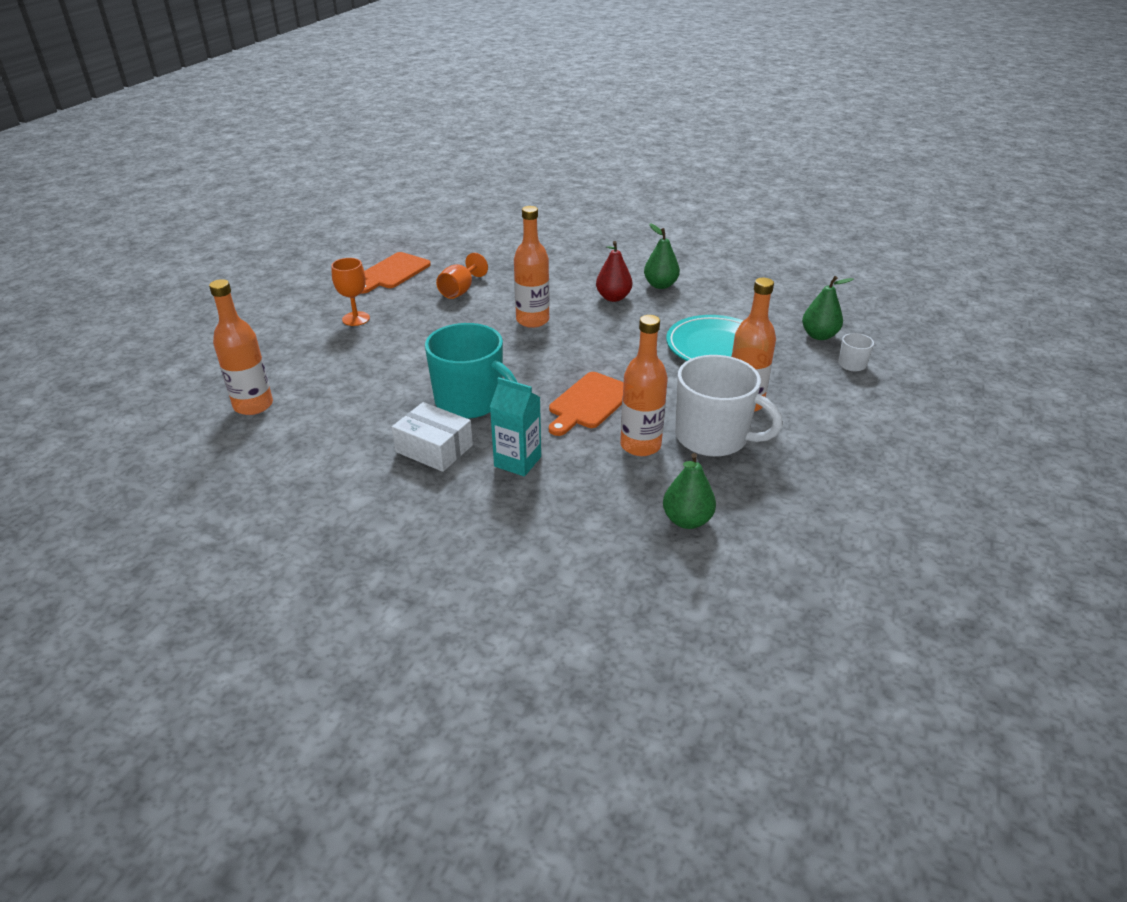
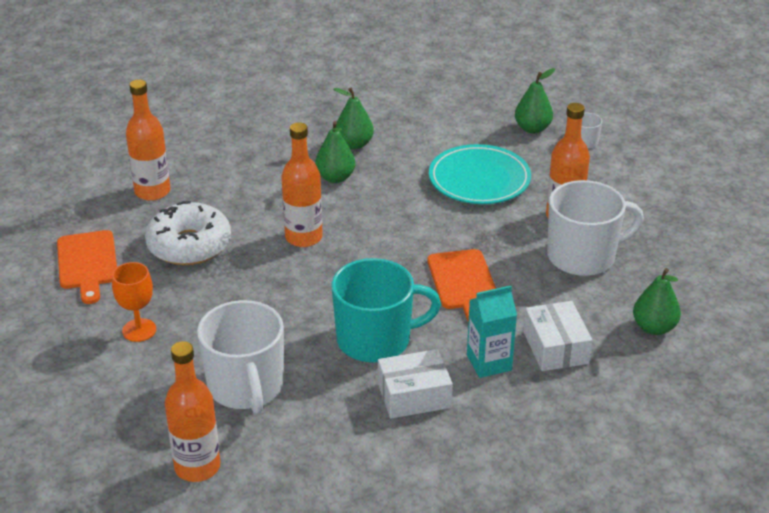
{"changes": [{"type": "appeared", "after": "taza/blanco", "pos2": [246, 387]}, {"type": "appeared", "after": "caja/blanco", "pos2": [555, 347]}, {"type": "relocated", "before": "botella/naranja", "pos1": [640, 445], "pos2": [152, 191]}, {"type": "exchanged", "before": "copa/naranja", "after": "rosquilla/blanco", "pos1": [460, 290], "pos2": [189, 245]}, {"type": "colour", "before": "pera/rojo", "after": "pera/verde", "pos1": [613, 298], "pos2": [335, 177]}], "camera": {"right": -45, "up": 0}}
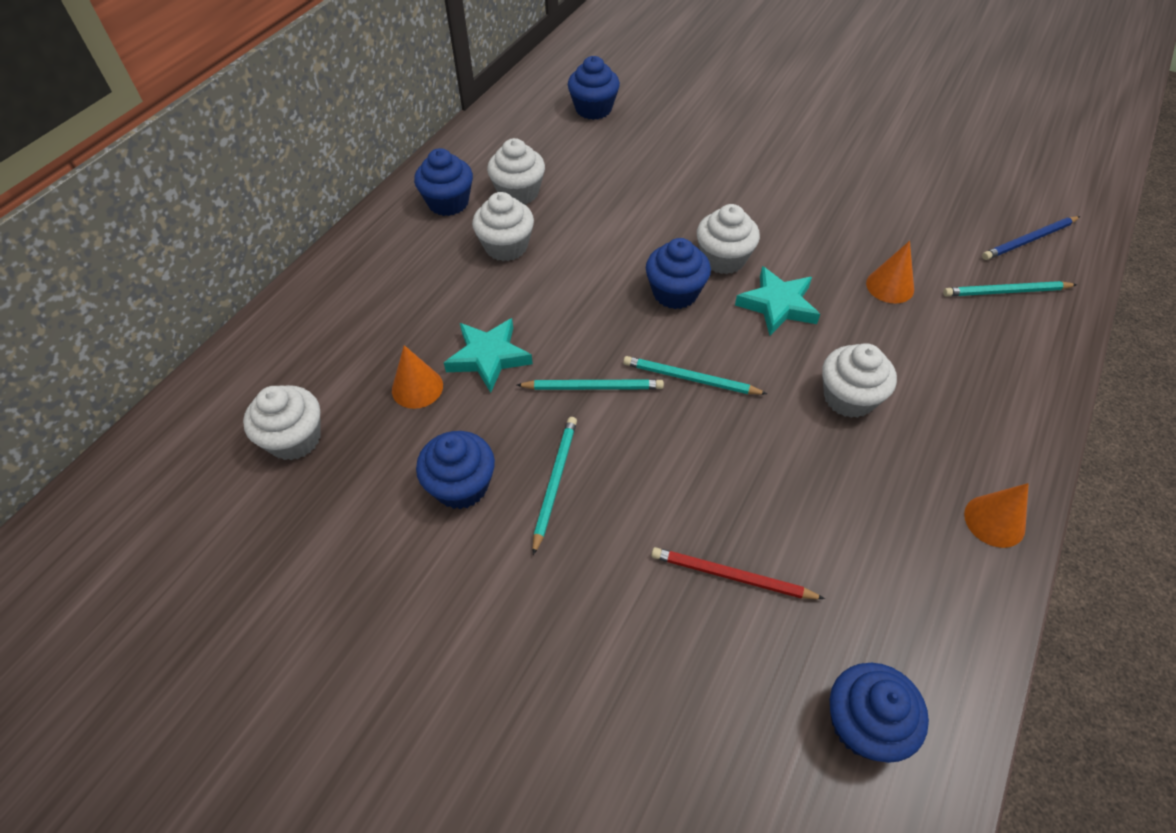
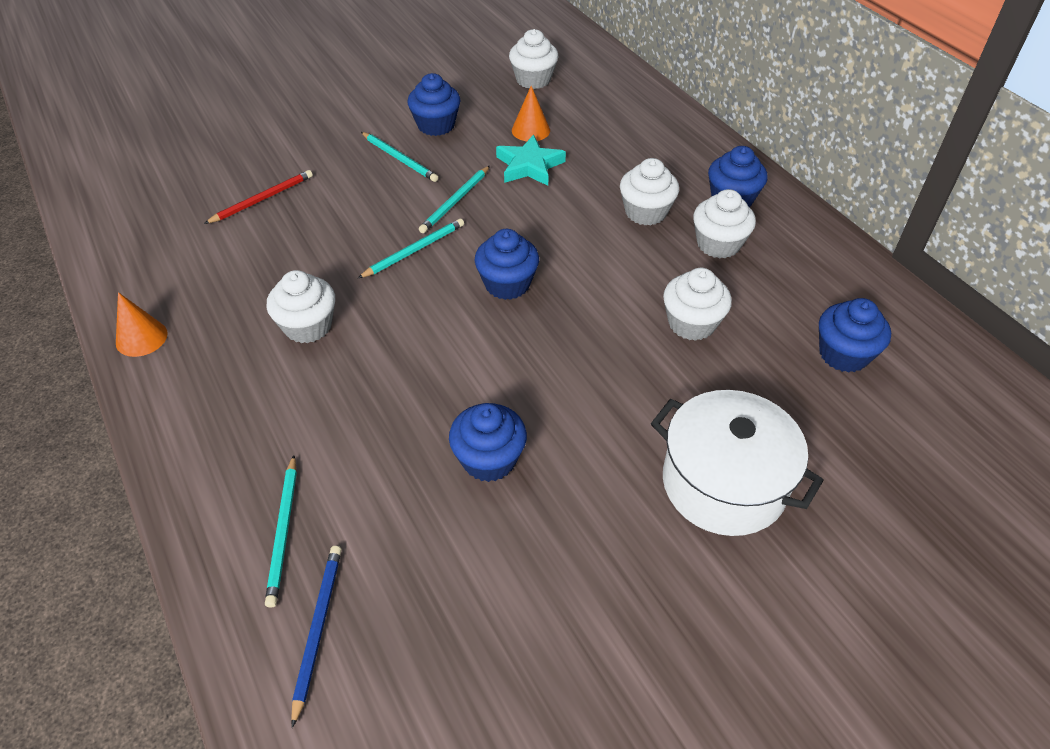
{"changes": [{"type": "missing", "before": "estrella/turquesa", "pos1": [777, 305]}, {"type": "missing", "before": "cono/naranja", "pos1": [890, 286]}, {"type": "appeared", "after": "olla/blanco", "pos2": [723, 484]}, {"type": "relocated", "before": "magdalena/blanco", "pos1": [723, 259], "pos2": [691, 323]}, {"type": "relocated", "before": "magdalena/azul", "pos1": [864, 724], "pos2": [489, 459]}, {"type": "spun", "before": "lápiz/turquesa", "pos1": [1005, 292], "pos2": [283, 532], "turn": 150}], "camera": {"right": 120, "up": -5}}
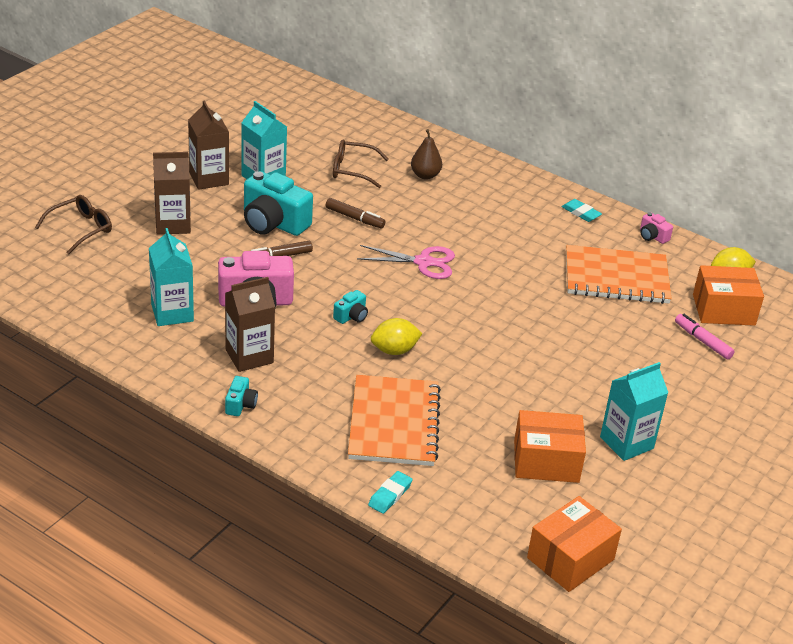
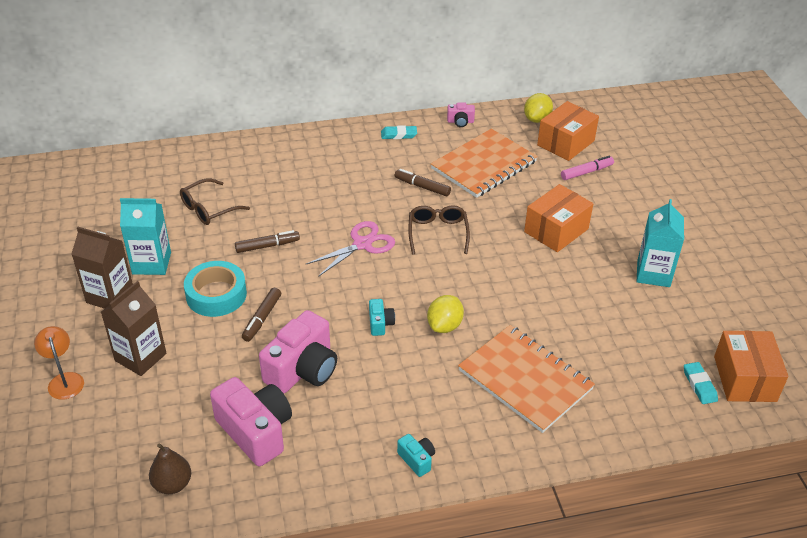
{"changes": [{"type": "missing", "before": "cartón de leche/marrón", "pos1": [249, 356]}, {"type": "appeared", "after": "lámpara/naranja", "pos2": [64, 380]}, {"type": "appeared", "after": "rotulador/marrón", "pos2": [422, 187]}, {"type": "relocated", "before": "gafas/marrón", "pos1": [81, 229], "pos2": [437, 233]}, {"type": "relocated", "before": "goma de borrar/turquesa", "pos1": [390, 495], "pos2": [699, 385]}, {"type": "relocated", "before": "pera/marrón", "pos1": [425, 175], "pos2": [172, 484]}, {"type": "relocated", "before": "caja/naranja", "pos1": [546, 461], "pos2": [556, 230]}, {"type": "exchanged", "before": "cartón de leche/turquesa", "after": "cámara/rosa", "pos1": [172, 313], "pos2": [256, 431]}, {"type": "exchanged", "before": "cámara/turquesa", "after": "cinta adhesiva/turquesa", "pos1": [273, 223], "pos2": [216, 295]}, {"type": "spun", "before": "rotulador/rosa", "pos1": [702, 341], "pos2": [586, 172], "turn": 150}], "camera": {"right": -45, "up": 5}}
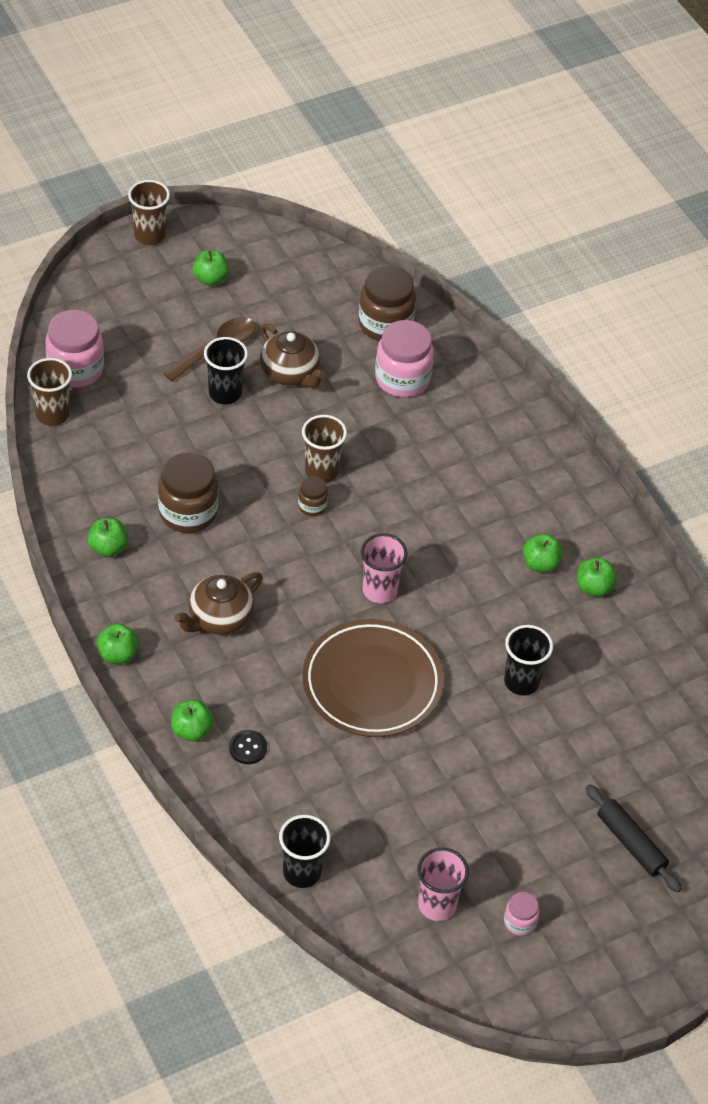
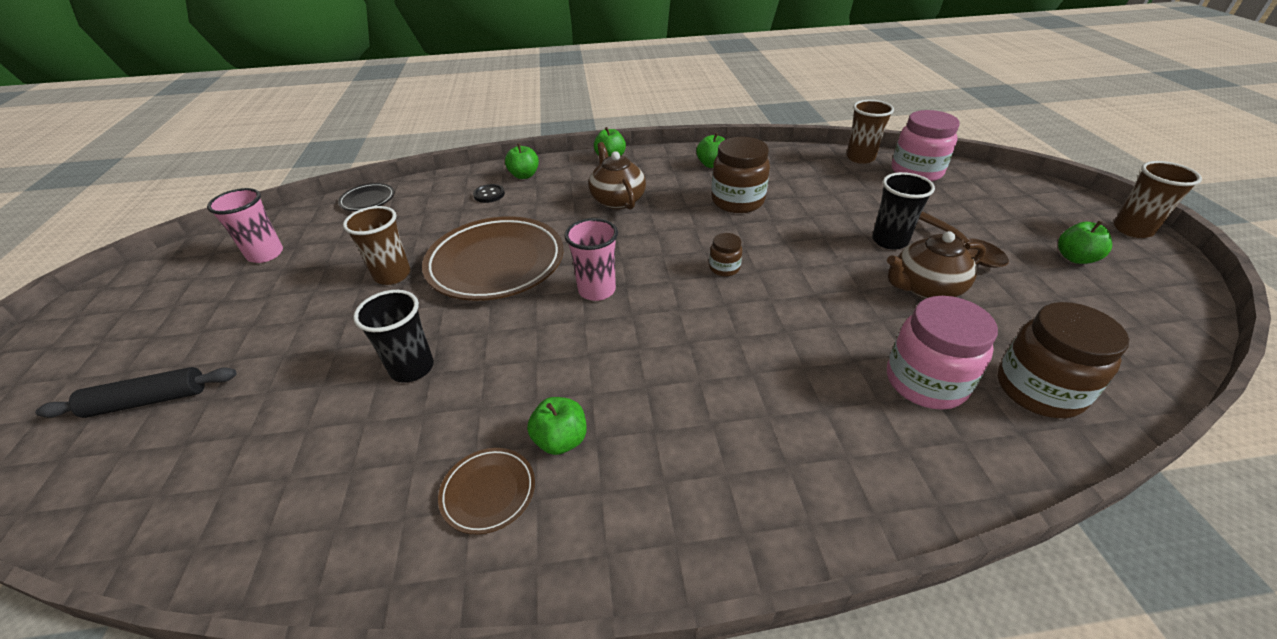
{"changes": [{"type": "missing", "before": "tarro/rosa", "pos1": [520, 922]}, {"type": "relocated", "before": "vaso/marrón", "pos1": [321, 471], "pos2": [392, 275]}, {"type": "exchanged", "before": "vaso/negro", "after": "plato/negro", "pos1": [302, 872], "pos2": [368, 200]}, {"type": "exchanged", "before": "manzana/verde", "after": "plato/marrón", "pos1": [594, 587], "pos2": [488, 492]}], "camera": {"right": 115, "up": -10}}
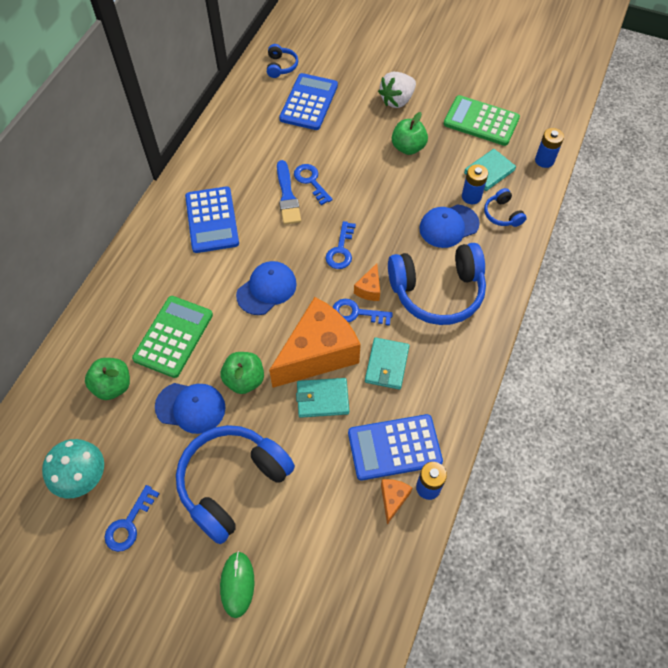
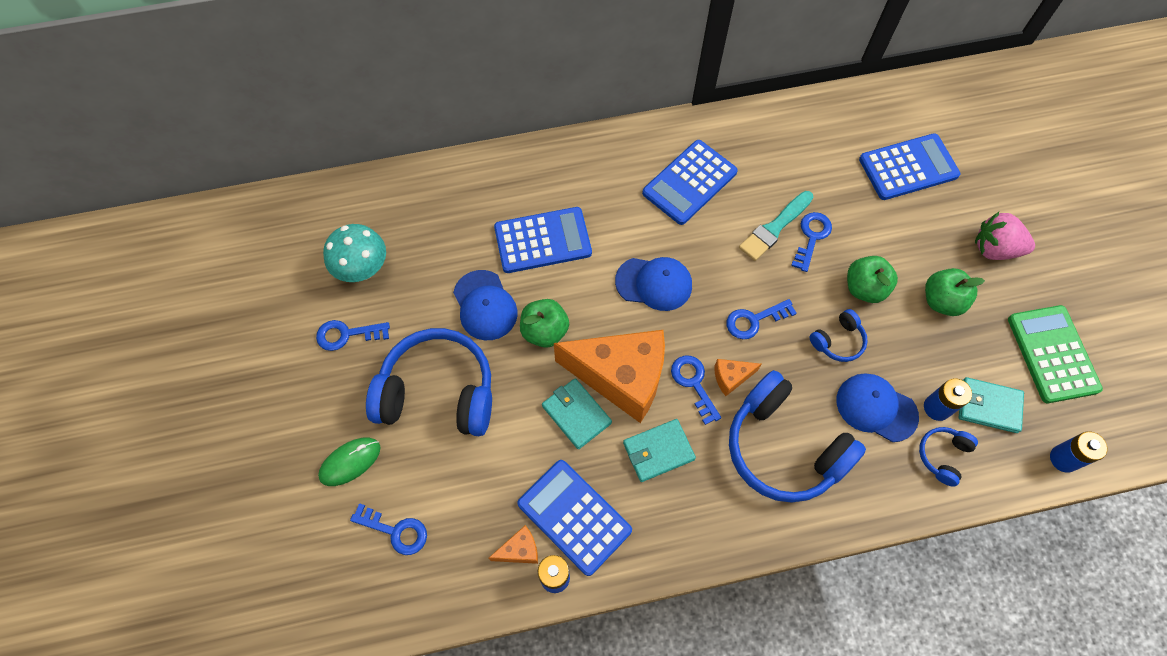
{"changes": [{"type": "appeared", "after": "llave/azul", "pos2": [395, 531]}, {"type": "relocated", "before": "manzana/verde", "pos1": [113, 386], "pos2": [864, 288]}, {"type": "relocated", "before": "auriculares/azul", "pos1": [281, 66], "pos2": [838, 341]}, {"type": "colour", "before": "calculadora/verde", "after": "calculadora/azul", "pos1": [173, 336], "pos2": [543, 241]}, {"type": "colour", "before": "pincel/azul", "after": "pincel/turquesa", "pos1": [287, 196], "pos2": [774, 228]}, {"type": "colour", "before": "fresa/blanco", "after": "fresa/rosa", "pos1": [397, 100], "pos2": [995, 249]}], "camera": {"right": 55, "up": 5}}
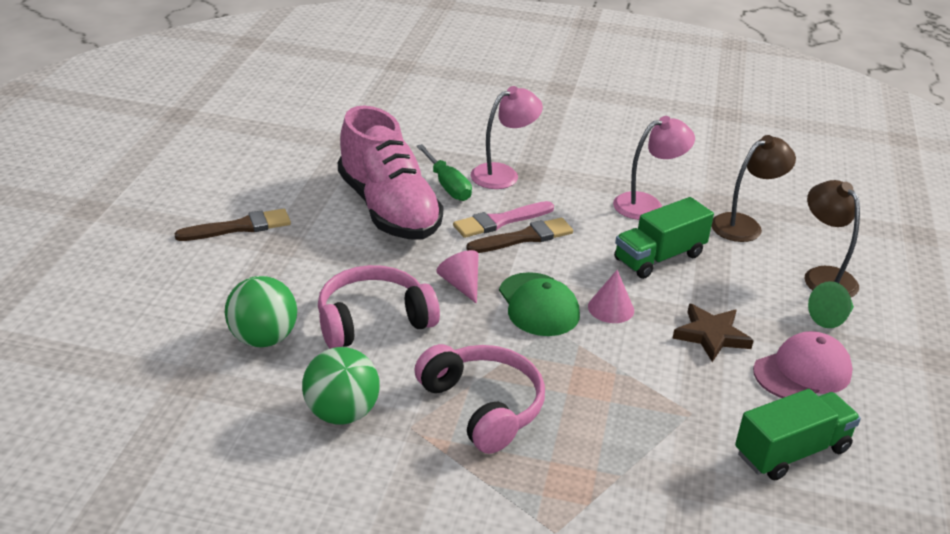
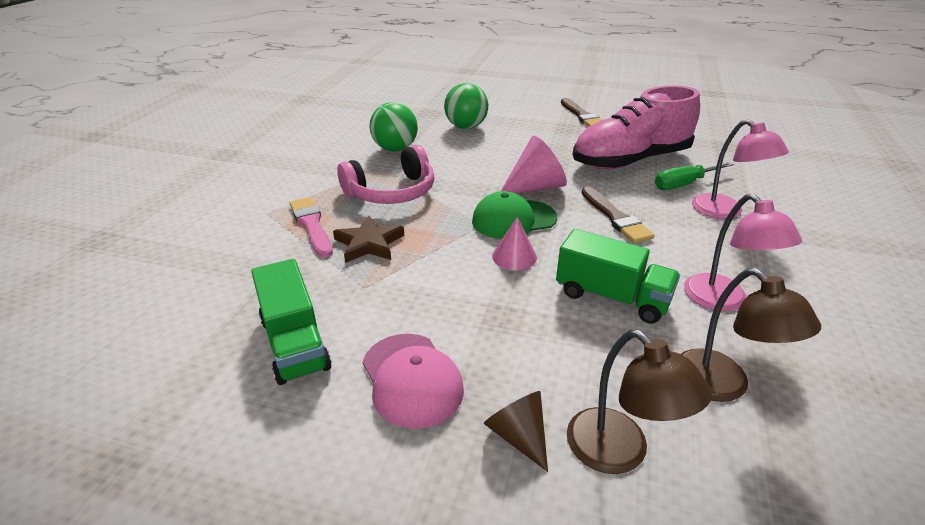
{"changes": [{"type": "missing", "before": "auriculares/rosa", "pos1": [373, 320]}, {"type": "relocated", "before": "pincel/rosa", "pos1": [500, 221], "pos2": [311, 225]}, {"type": "relocated", "before": "estrella/marrón", "pos1": [711, 335], "pos2": [369, 243]}, {"type": "colour", "before": "cono/verde", "after": "cono/marrón", "pos1": [831, 317], "pos2": [518, 436]}, {"type": "spun", "before": "camión/verde", "pos1": [659, 257], "pos2": [612, 297], "turn": 150}, {"type": "spun", "before": "lámpara/marrón", "pos1": [823, 276], "pos2": [619, 453], "turn": 75}, {"type": "size", "before": "cono/rosa", "pos1": [461, 284], "pos2": [535, 187], "scale": 1.57}], "camera": {"right": 95, "up": 0}}
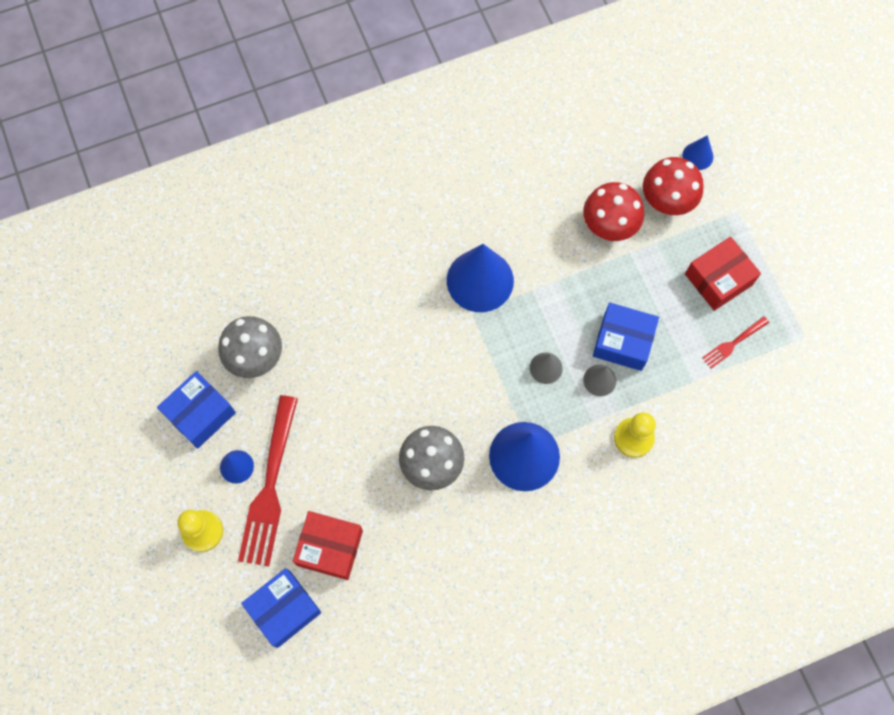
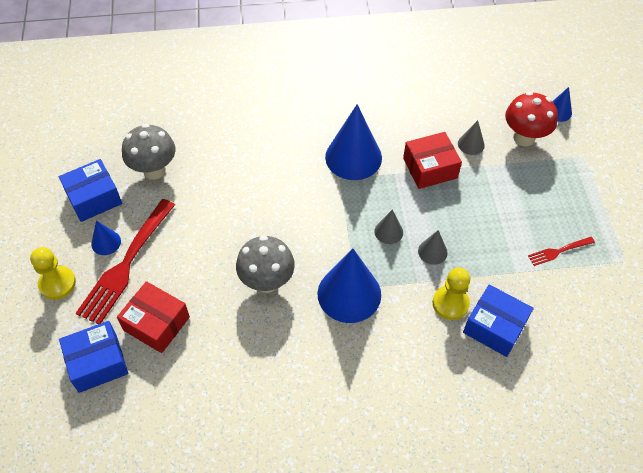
{"changes": [{"type": "relocated", "before": "caja/azul", "pos1": [623, 341], "pos2": [494, 327]}, {"type": "relocated", "before": "caja/rojo", "pos1": [718, 279], "pos2": [430, 168]}, {"type": "exchanged", "before": "seta/rojo", "after": "cono/gris", "pos1": [608, 227], "pos2": [471, 144]}], "camera": {"right": 15, "up": -15}}
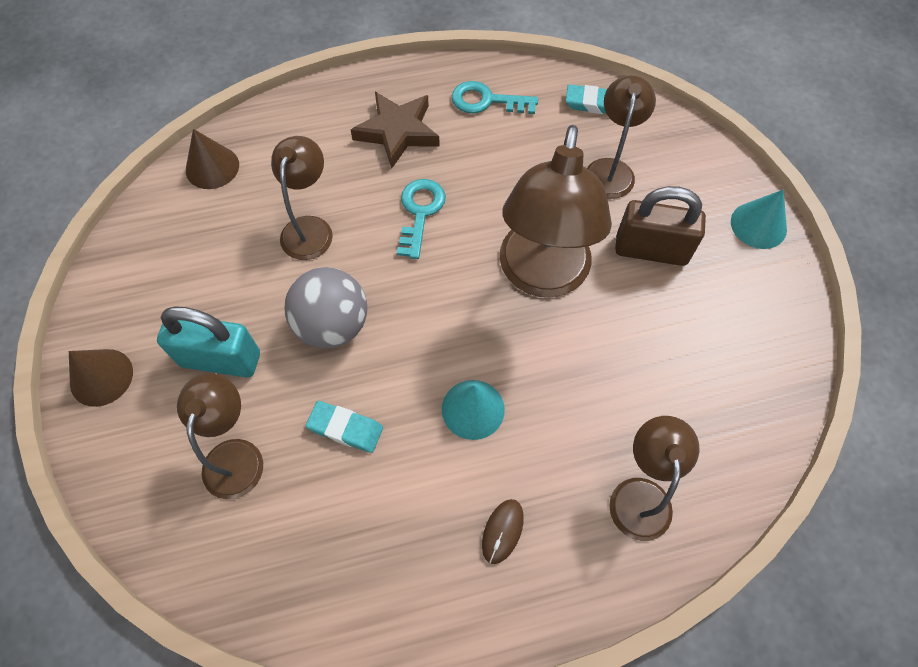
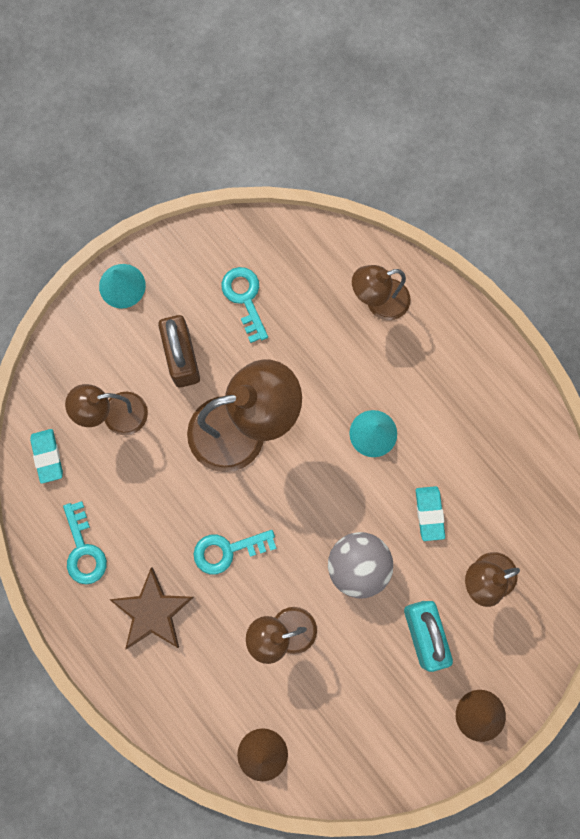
{"changes": [{"type": "missing", "before": "ratón/marrón", "pos1": [502, 531]}, {"type": "appeared", "after": "llave/turquesa", "pos2": [244, 298]}], "camera": {"right": -115, "up": 15}}
